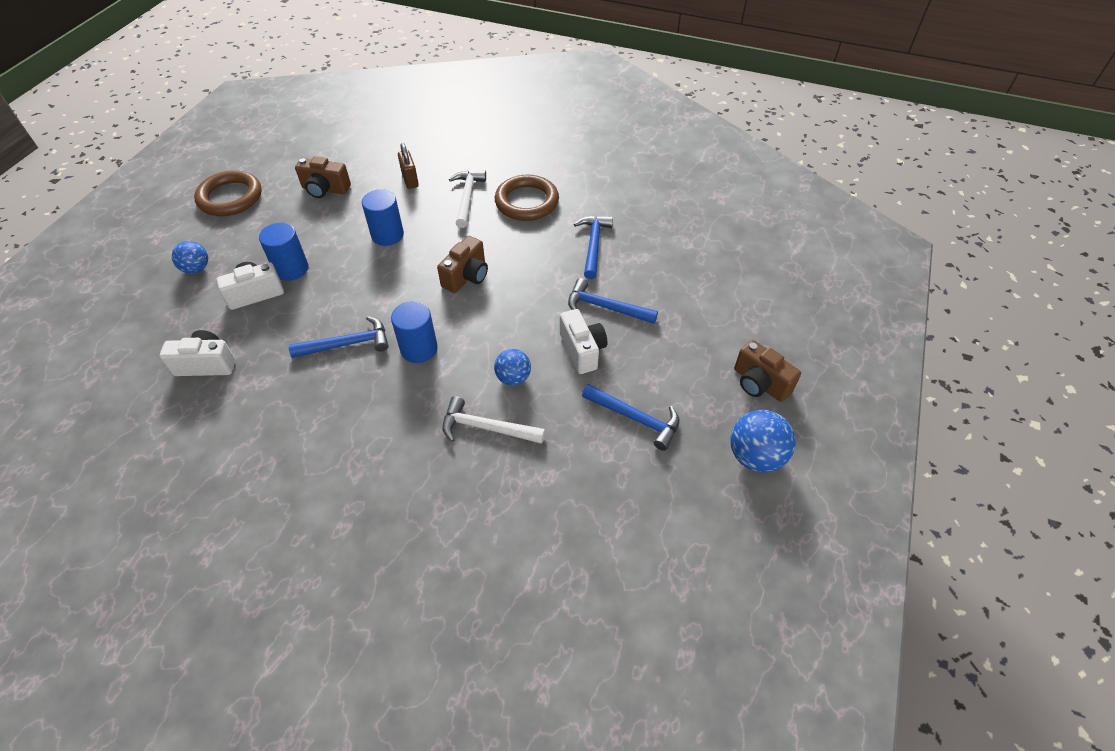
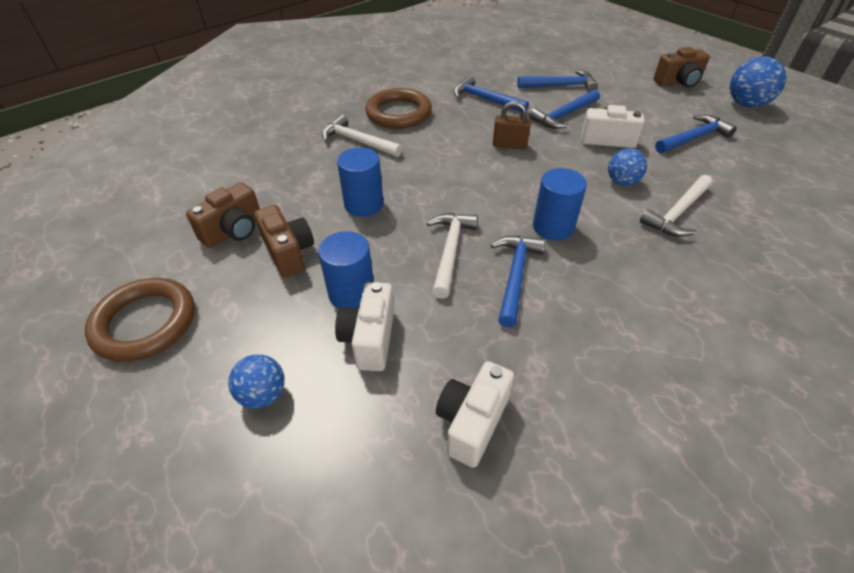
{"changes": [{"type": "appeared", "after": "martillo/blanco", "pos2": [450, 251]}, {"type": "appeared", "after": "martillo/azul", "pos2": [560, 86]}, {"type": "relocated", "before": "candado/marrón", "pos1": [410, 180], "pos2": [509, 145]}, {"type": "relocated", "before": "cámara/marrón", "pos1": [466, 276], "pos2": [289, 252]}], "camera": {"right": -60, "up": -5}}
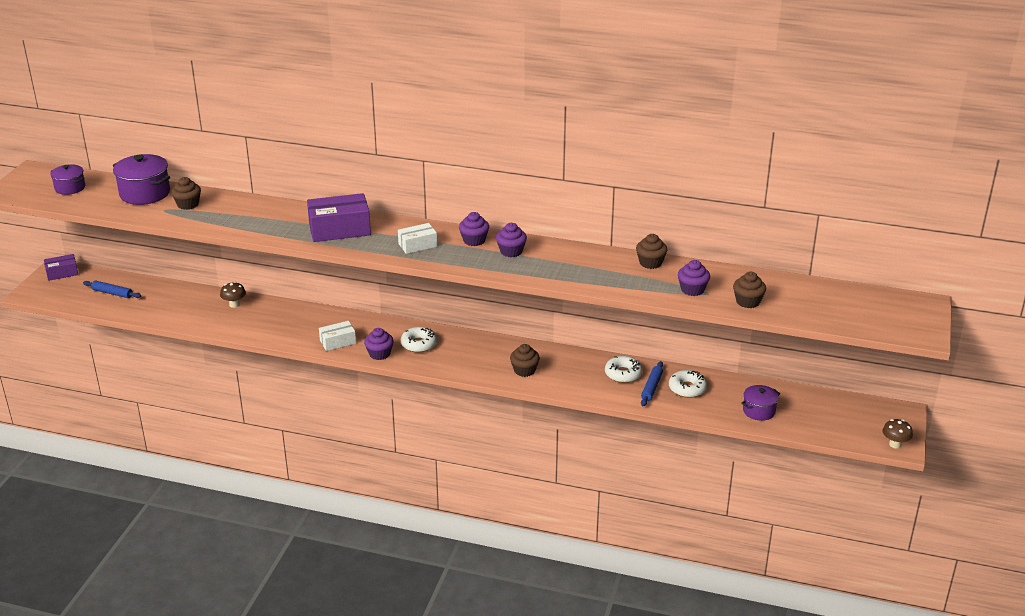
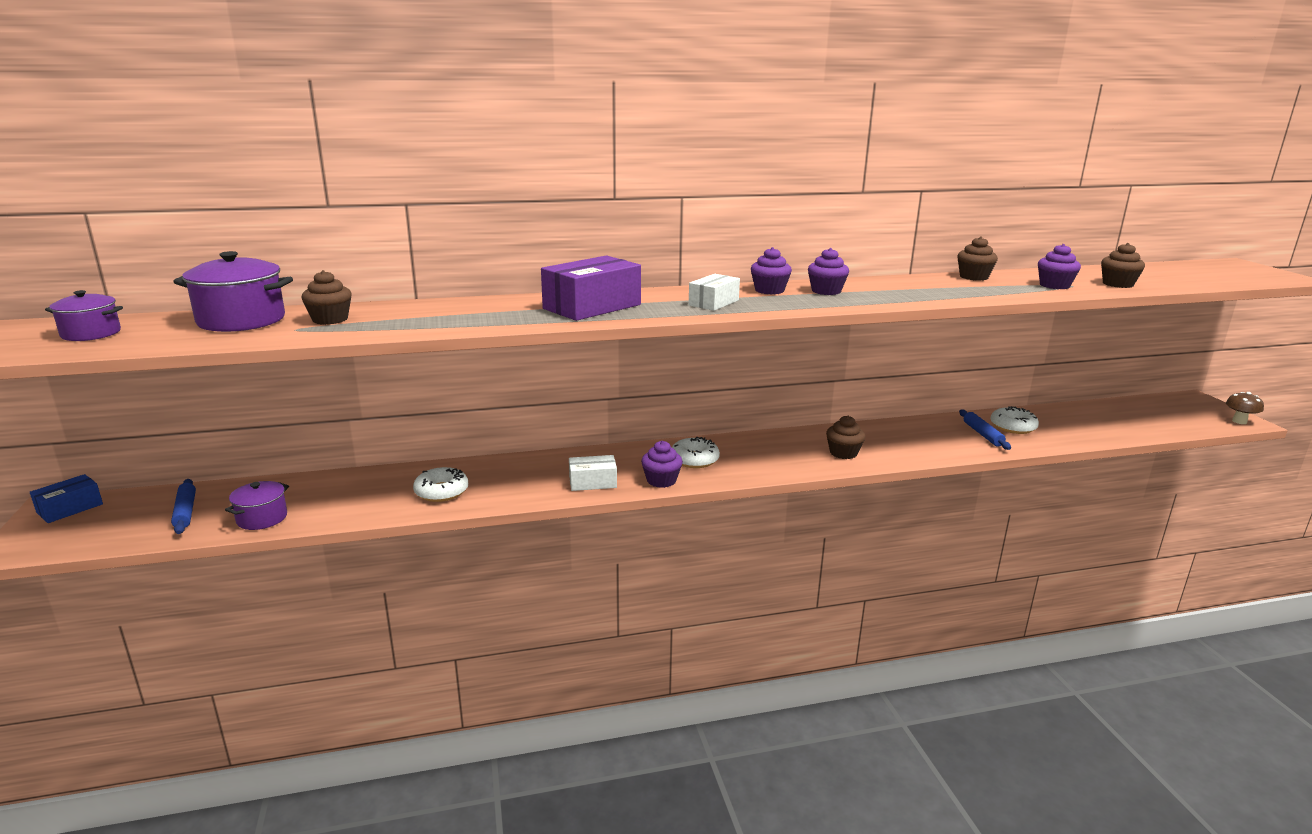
{"changes": [{"type": "missing", "before": "seta/marrón", "pos1": [234, 304]}, {"type": "relocated", "before": "rosquilla/blanco", "pos1": [623, 374], "pos2": [441, 492]}, {"type": "relocated", "before": "olla/morado", "pos1": [759, 411], "pos2": [262, 518]}, {"type": "colour", "before": "caja/morado", "after": "caja/azul", "pos1": [62, 273], "pos2": [70, 508]}, {"type": "spun", "before": "rodillo/azul", "pos1": [112, 293], "pos2": [185, 512], "turn": 75}, {"type": "spun", "before": "caja/blanco", "pos1": [338, 342], "pos2": [592, 482], "turn": 45}], "camera": {"right": -30, "up": -10}}
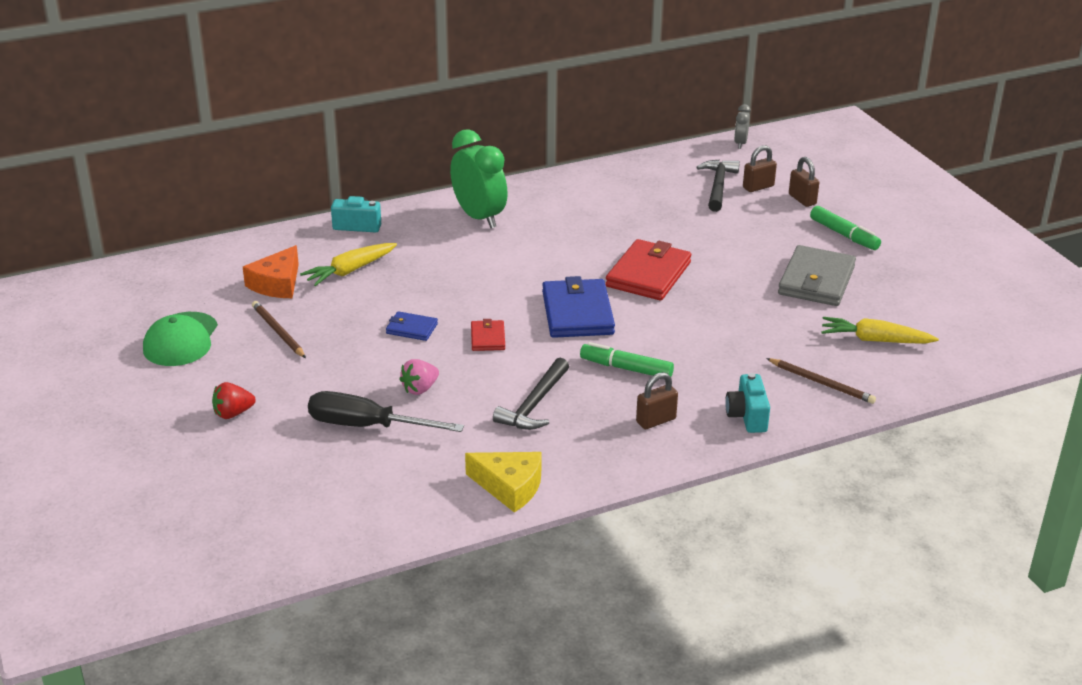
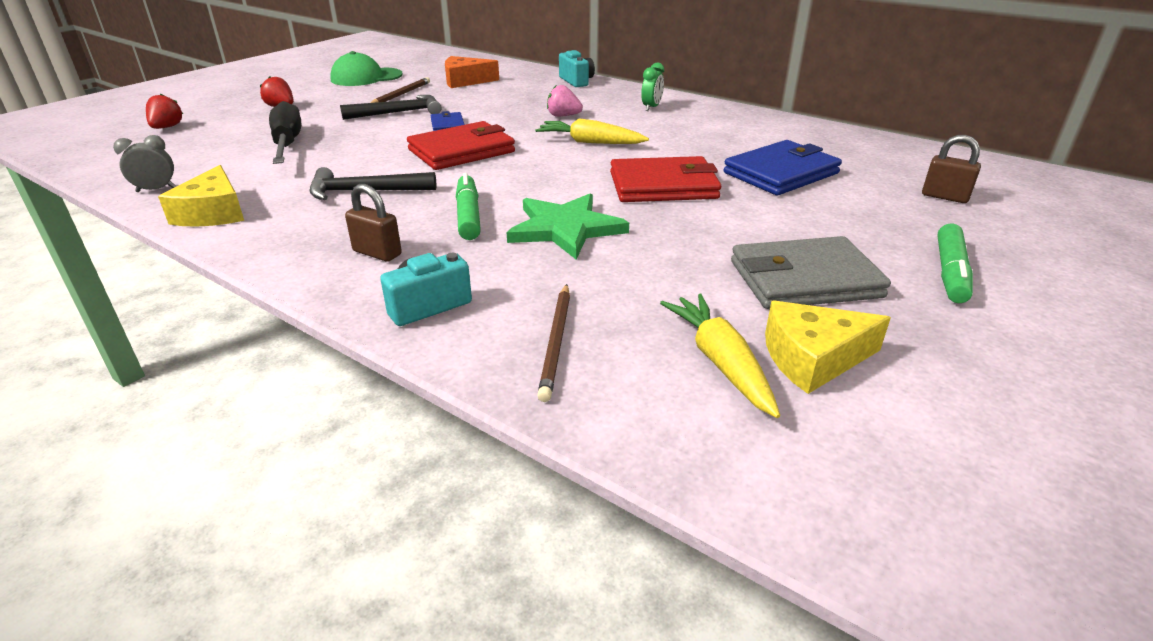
{"changes": [{"type": "missing", "before": "candado/marrón", "pos1": [802, 199]}, {"type": "appeared", "after": "fresa/rojo", "pos2": [167, 127]}, {"type": "appeared", "after": "estrella/verde", "pos2": [565, 228]}, {"type": "appeared", "after": "queso/amarillo", "pos2": [812, 358]}, {"type": "relocated", "before": "zanahoria/amarillo", "pos1": [350, 271], "pos2": [590, 142]}, {"type": "relocated", "before": "fresa/rosa", "pos1": [420, 389], "pos2": [563, 116]}, {"type": "relocated", "before": "cartera/azul", "pos1": [577, 313], "pos2": [781, 173]}, {"type": "relocated", "before": "martillo/negro", "pos1": [718, 186], "pos2": [398, 113]}, {"type": "relocated", "before": "despertador/gris", "pos1": [740, 143], "pos2": [156, 189]}, {"type": "size", "before": "despertador/verde", "pos1": [479, 217], "pos2": [651, 107], "scale": 0.48}, {"type": "size", "before": "cartera/rojo", "pos1": [487, 338], "pos2": [462, 151], "scale": 1.97}], "camera": {"right": 60, "up": 0}}
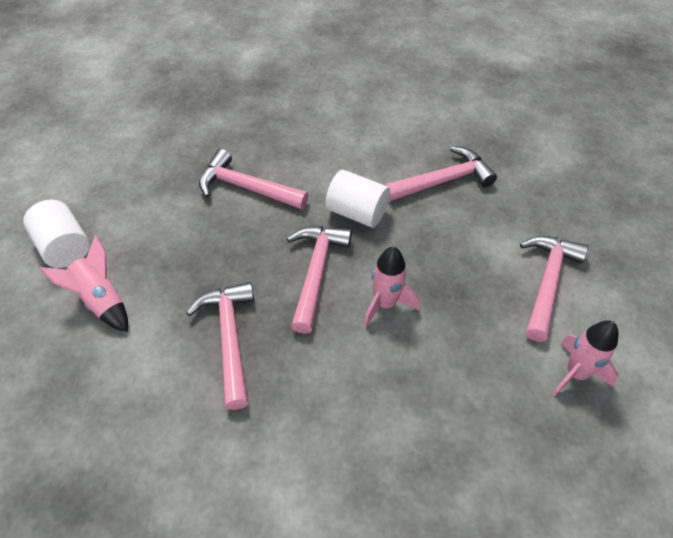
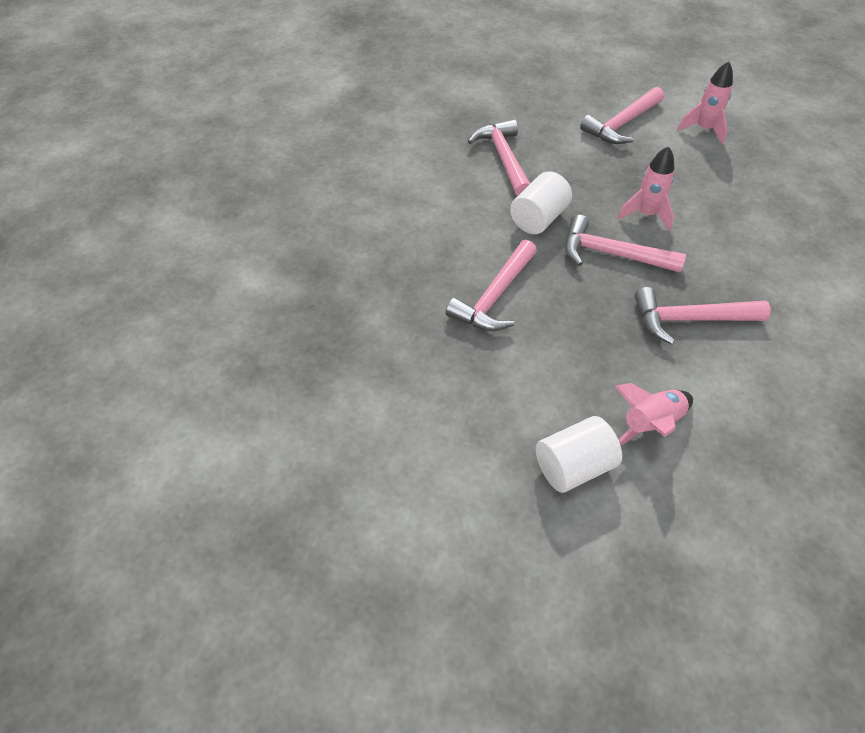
{"changes": [{"type": "spun", "before": "martillo/rosa", "pos1": [547, 282], "pos2": [621, 124], "turn": -75}], "camera": {"right": -80, "up": 0}}
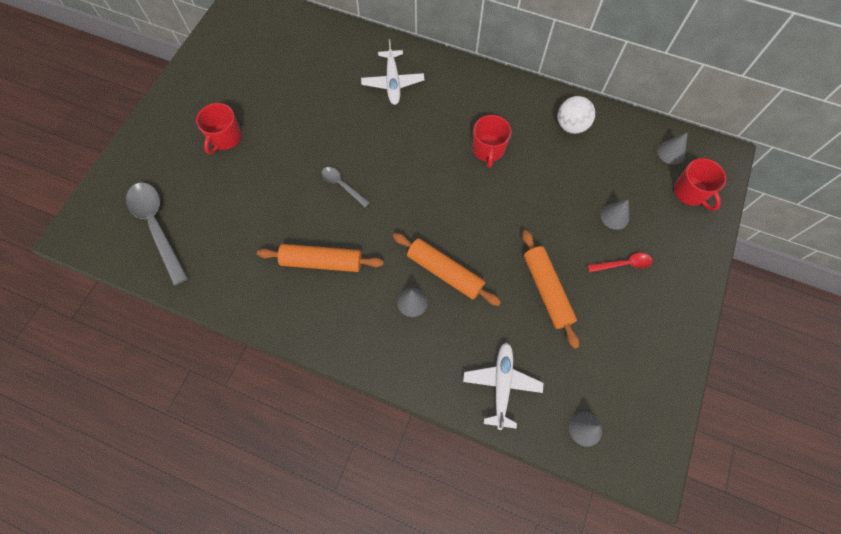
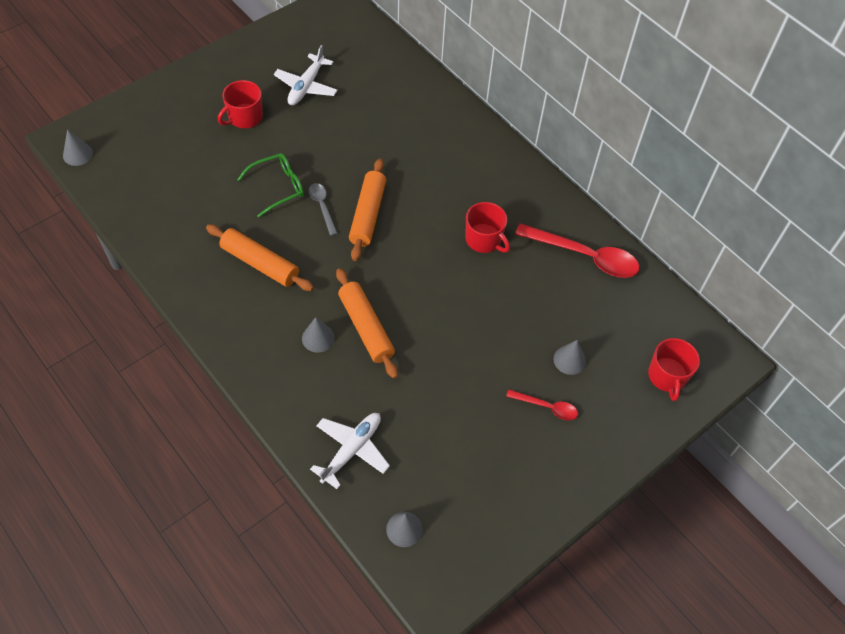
{"changes": [{"type": "missing", "before": "cuchara/gris", "pos1": [157, 227]}, {"type": "appeared", "after": "gafas/verde", "pos2": [278, 187]}, {"type": "relocated", "before": "avión/blanco", "pos1": [393, 82], "pos2": [306, 86]}, {"type": "relocated", "before": "rodillo/naranja", "pos1": [547, 290], "pos2": [368, 215]}, {"type": "relocated", "before": "cono/gris", "pos1": [671, 152], "pos2": [77, 154]}, {"type": "exchanged", "before": "pelota/blanco", "after": "cuchara/rojo", "pos1": [571, 126], "pos2": [585, 256]}, {"type": "spun", "before": "taza/rojo", "pos1": [488, 150], "pos2": [484, 239], "turn": -75}], "camera": {"right": 25, "up": -10}}
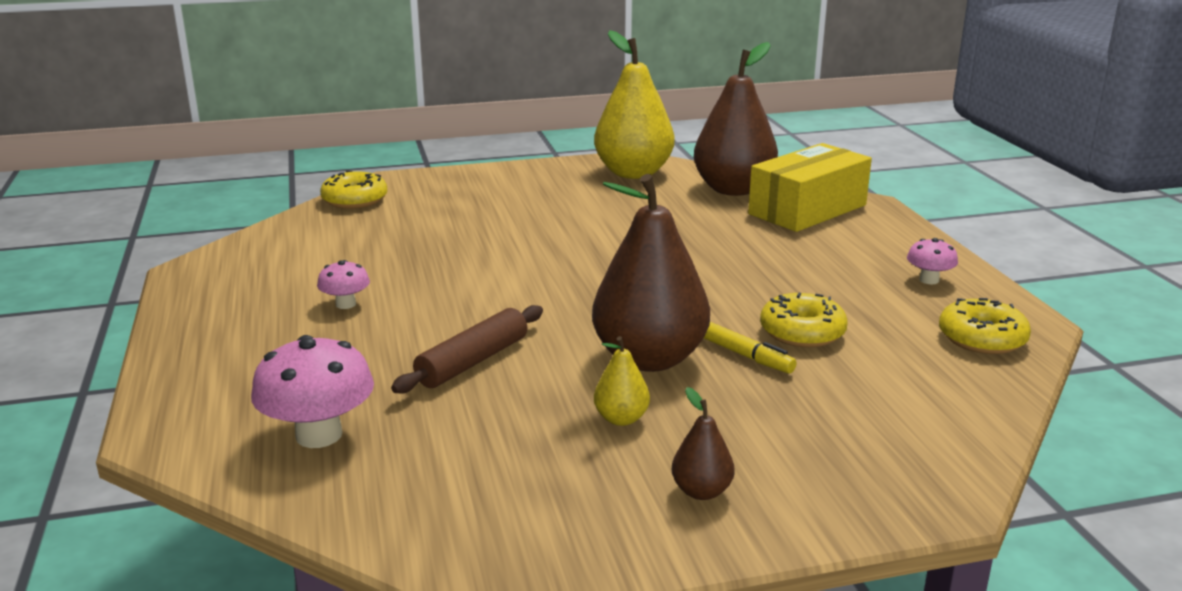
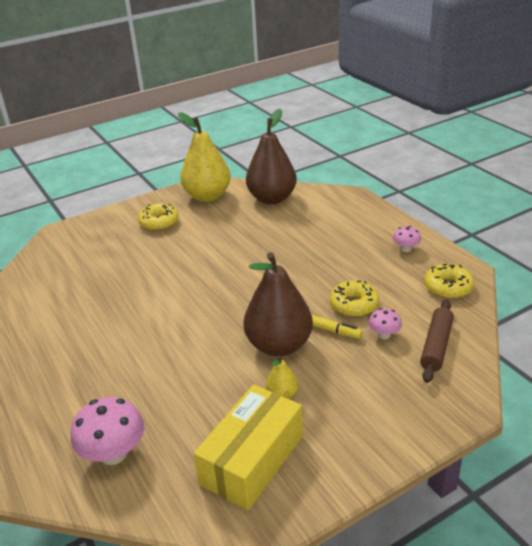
{"changes": [{"type": "missing", "before": "pera/marrón", "pos1": [701, 491]}, {"type": "relocated", "before": "seta/rosa", "pos1": [345, 304], "pos2": [384, 335]}, {"type": "relocated", "before": "rosquilla/amarillo", "pos1": [355, 200], "pos2": [159, 222]}, {"type": "relocated", "before": "rodillo/marrón", "pos1": [473, 362], "pos2": [436, 346]}, {"type": "relocated", "before": "caja/amarillo", "pos1": [807, 209], "pos2": [252, 460]}], "camera": {"right": -15, "up": 10}}
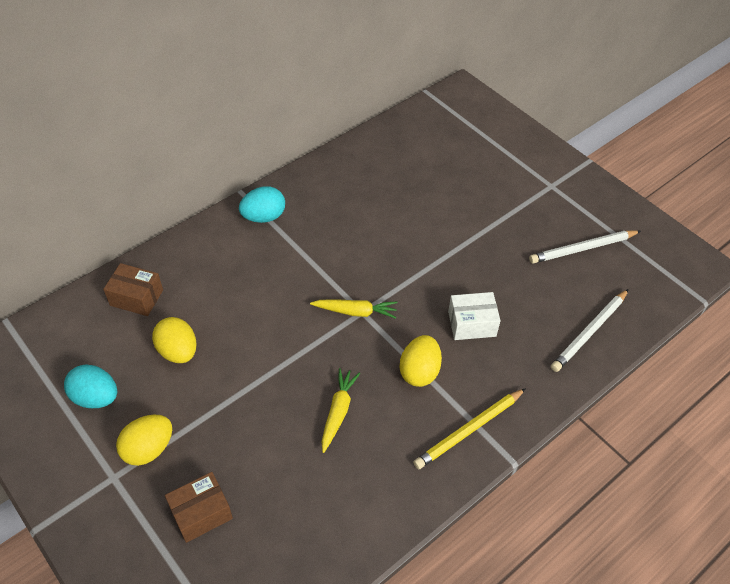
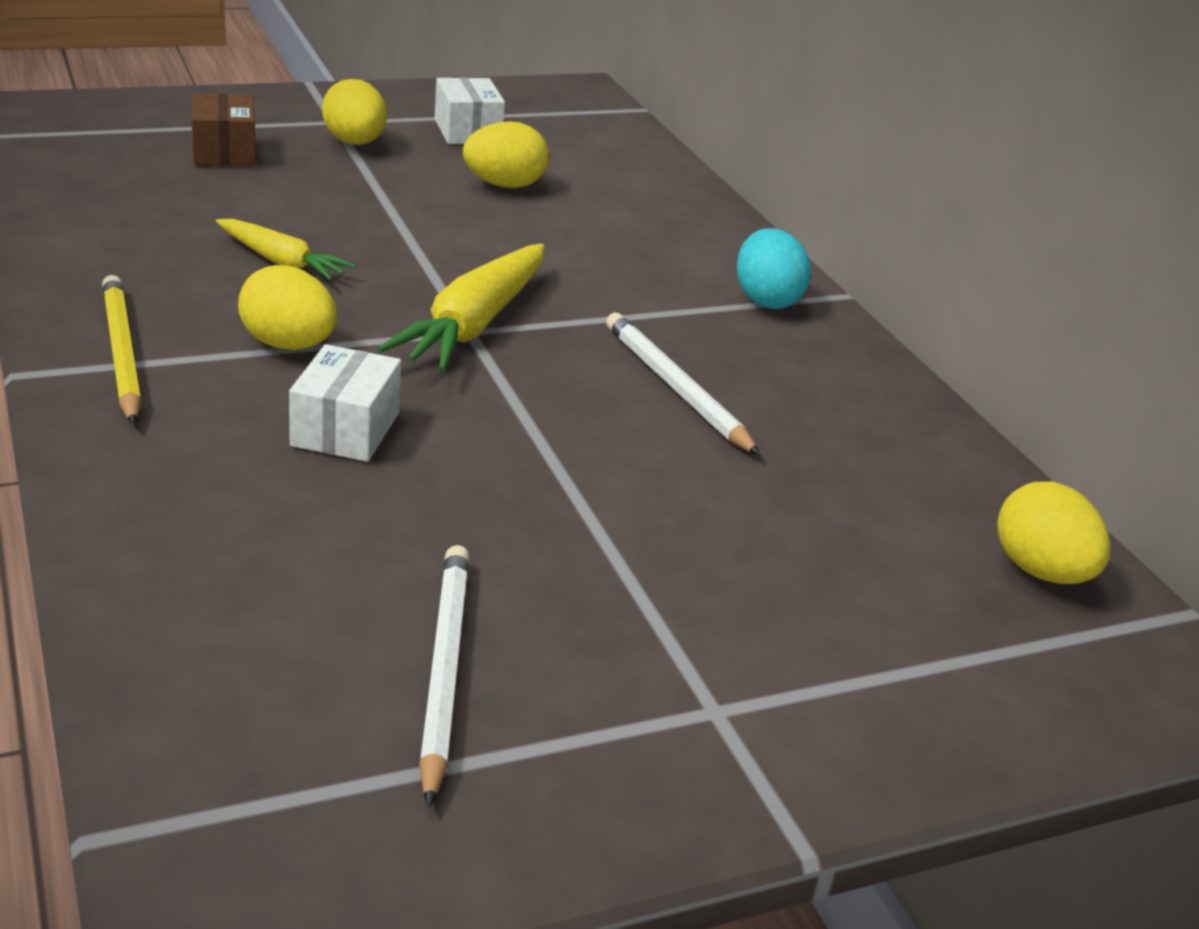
{"changes": [{"type": "missing", "before": "caja/marrón", "pos1": [136, 297]}, {"type": "appeared", "after": "huevo/amarillo", "pos2": [1041, 572]}, {"type": "relocated", "before": "lápiz/blanco", "pos1": [589, 332], "pos2": [676, 388]}, {"type": "exchanged", "before": "huevo/turquesa", "after": "caja/blanco", "pos1": [96, 397], "pos2": [467, 131]}, {"type": "size", "before": "zanahoria/amarillo", "pos1": [355, 312], "pos2": [474, 324], "scale": 1.66}], "camera": {"right": 105, "up": -20}}
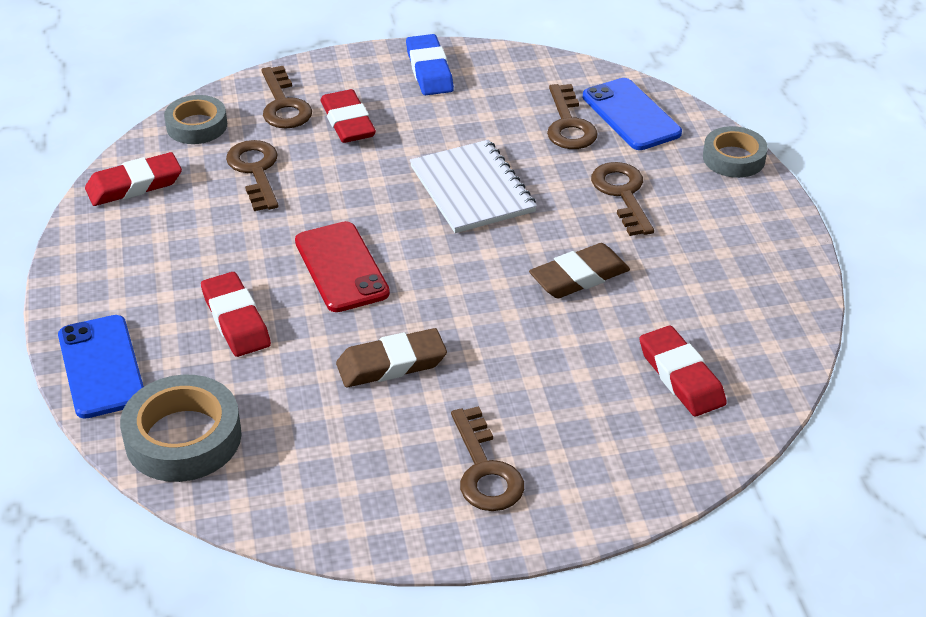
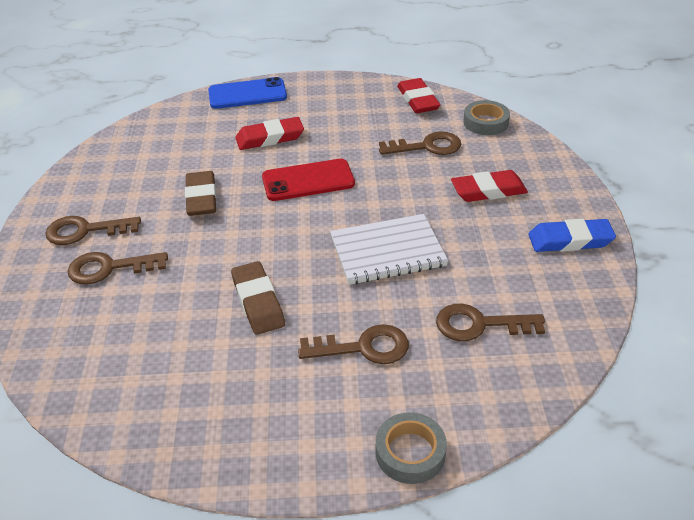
{"changes": [{"type": "missing", "before": "cinta adhesiva/gris", "pos1": [183, 437]}, {"type": "missing", "before": "móvil/azul", "pos1": [631, 115]}, {"type": "missing", "before": "goma de borrar/rojo", "pos1": [681, 376]}, {"type": "relocated", "before": "llave/marrón", "pos1": [284, 105], "pos2": [109, 268]}], "camera": {"right": 100, "up": 0}}
